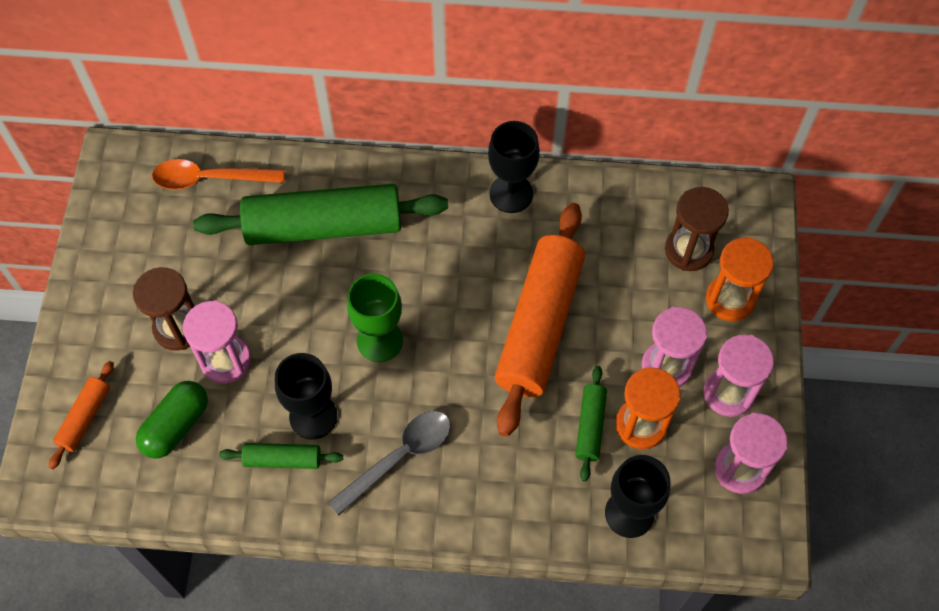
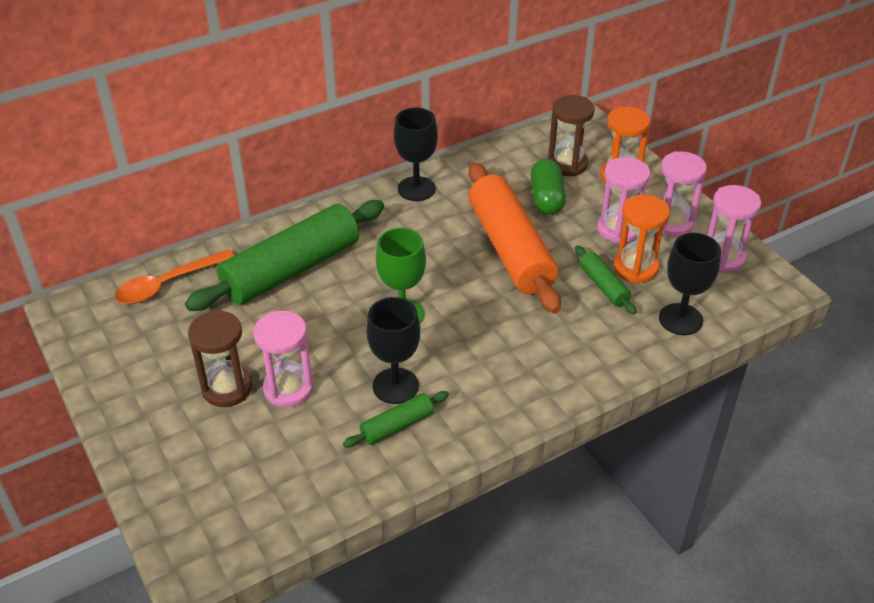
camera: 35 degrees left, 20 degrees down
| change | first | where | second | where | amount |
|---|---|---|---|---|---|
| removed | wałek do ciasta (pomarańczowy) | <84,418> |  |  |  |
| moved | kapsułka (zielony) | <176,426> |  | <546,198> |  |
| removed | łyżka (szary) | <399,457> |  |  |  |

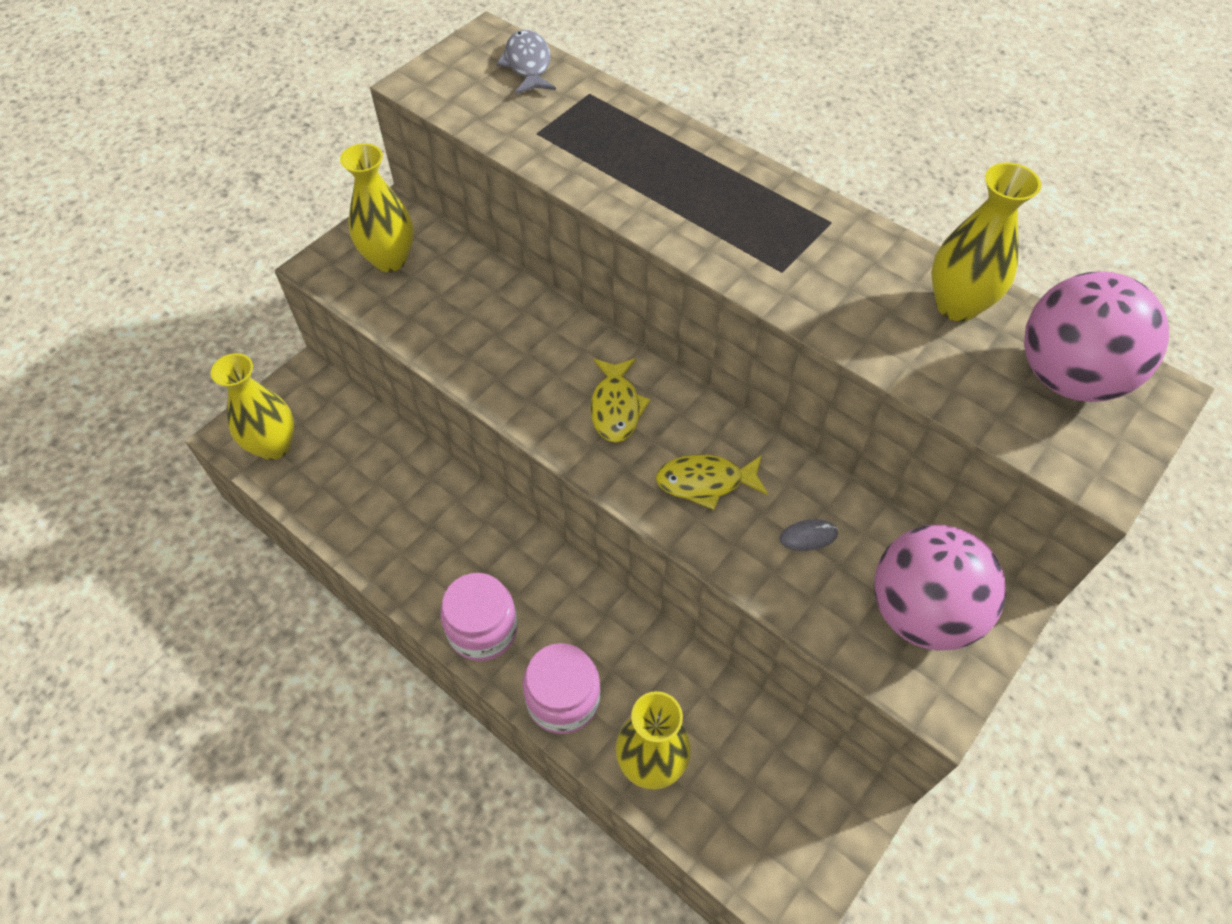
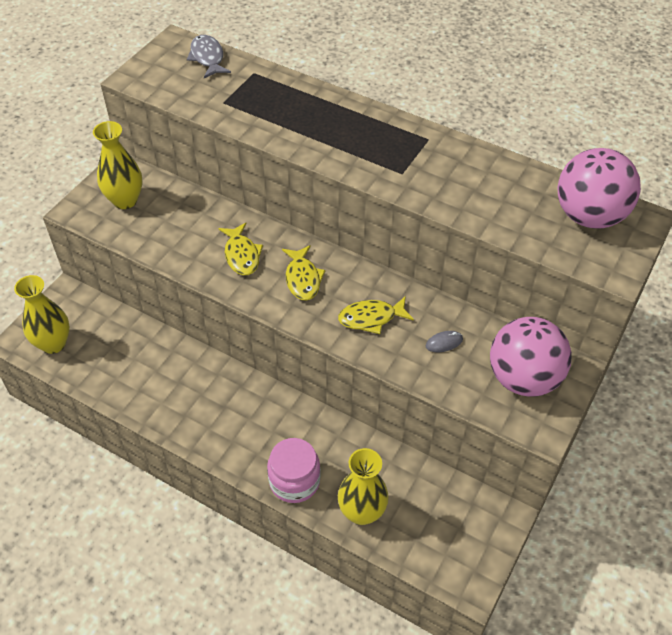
camera: 10 degrees left, 5 degrees down
| change | first | where | second | where | amount |
|---|---|---|---|---|---|
| removed | słoik (różowy) | <483,629> |  |  |  |
| removed | wazon (żółty) | <957,305> |  |  |  |
| added |  |  | ryba (żółty) | <241,255> |  |

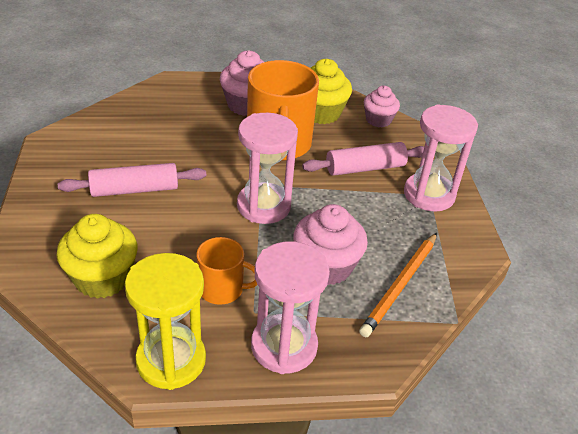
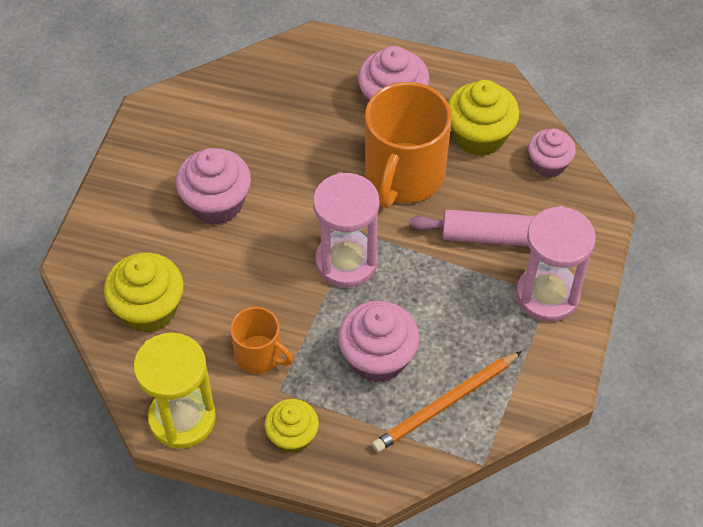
camera: 25 degrees right, 15 degrees up
| change | first | where | second | where | amount |
|---|---|---|---|---|---|
| replaced | wałek do ciasta (różowy) | <134,190> | muffinka (różowy) | <216,204> |  |
| replaced | klepsydra (różowy) | <284,346> | muffinka (żółty) | <292,436> |  |

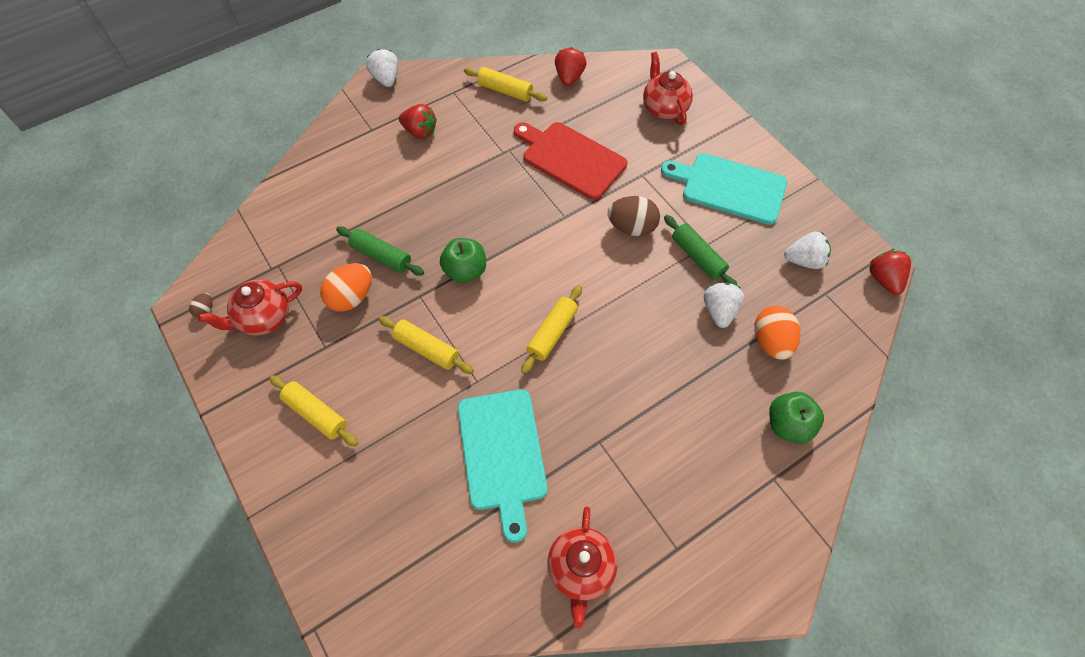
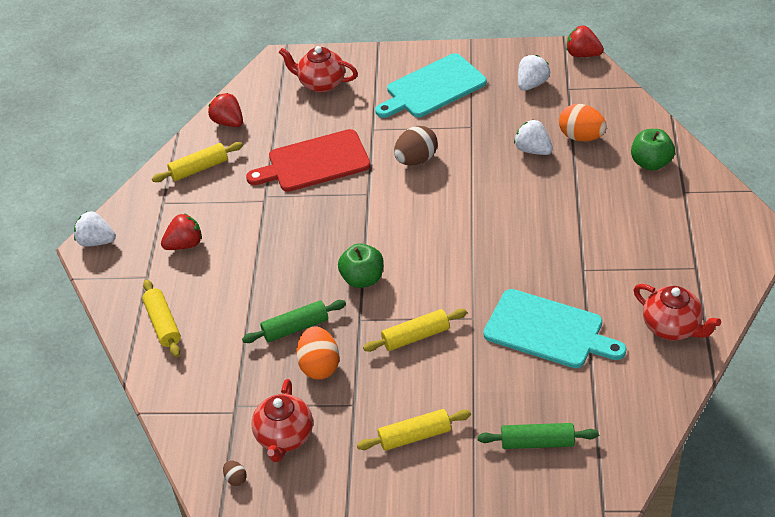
camera: 50 degrees left, 15 degrees down
| change | first | where | second | where | amount |
|---|---|---|---|---|---|
| moved | wałek do ciasta (żółty) | <552,333> |  | <163,324> |  |
| moved | wałek do ciasta (zielony) | <697,257> |  | <537,442> |  |

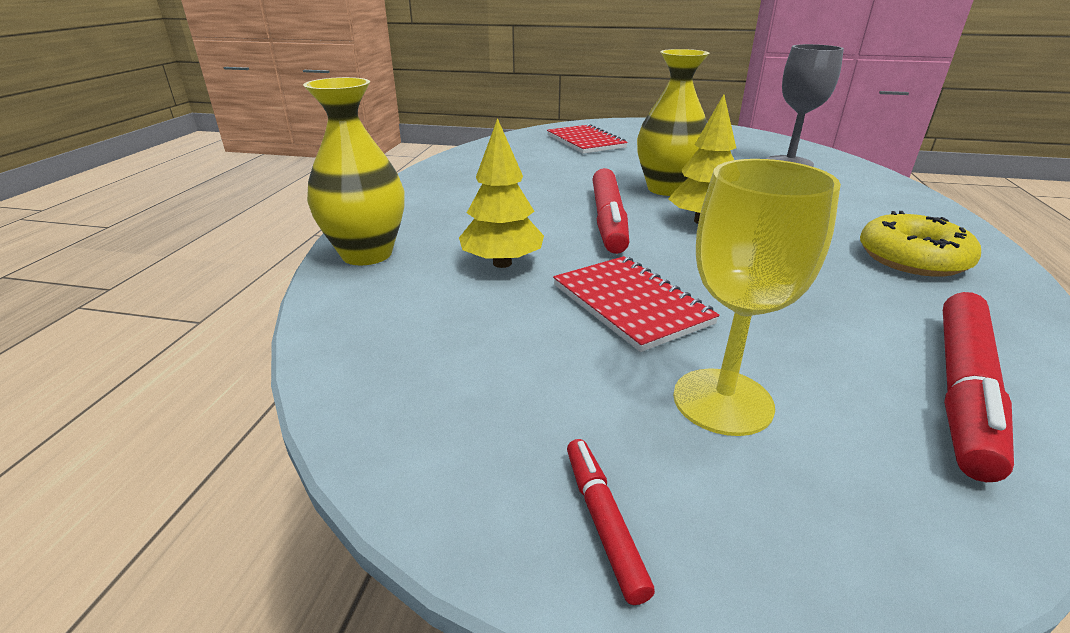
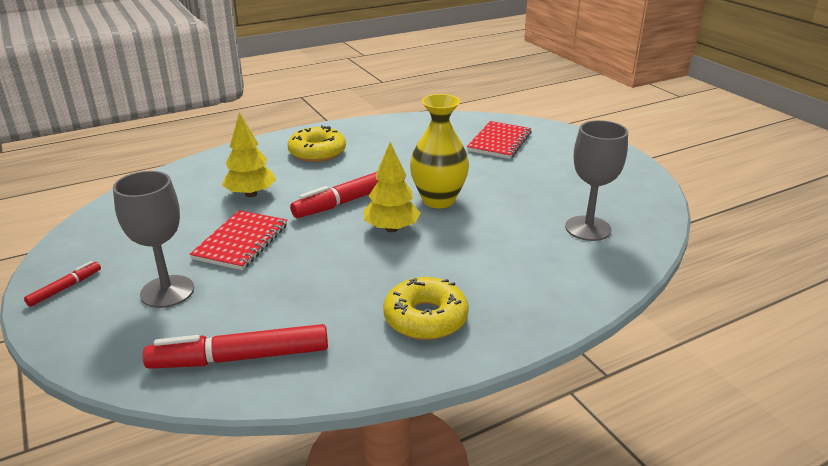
camera: 50 degrees right, 0 degrees up
| change | first | where | second | where | amount |
|---|---|---|---|---|---|
| removed | wazon (żółty) | <367,254> |  |  |  |
| recoloured | kielich (żółty) | <722,401> | kielich (szary) | <167,291> |  |
| added |  |  | donut (żółty) | <317,152> |  |

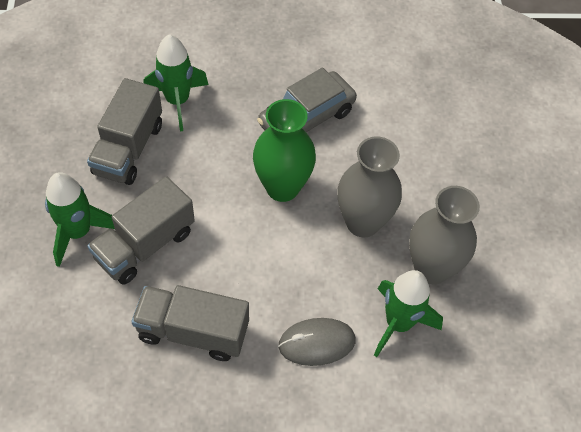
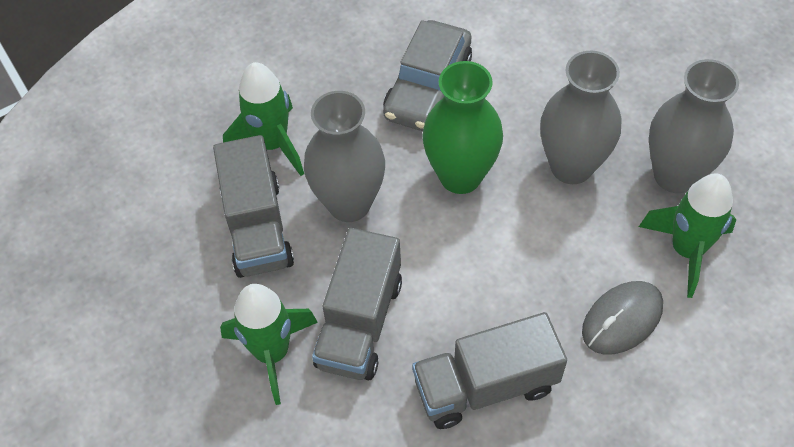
camera: 25 degrees left, 0 degrees up
| change | first | where | second | where | amount |
|---|---|---|---|---|---|
| added |  |  | wazon (szary) | <349,204> |  |

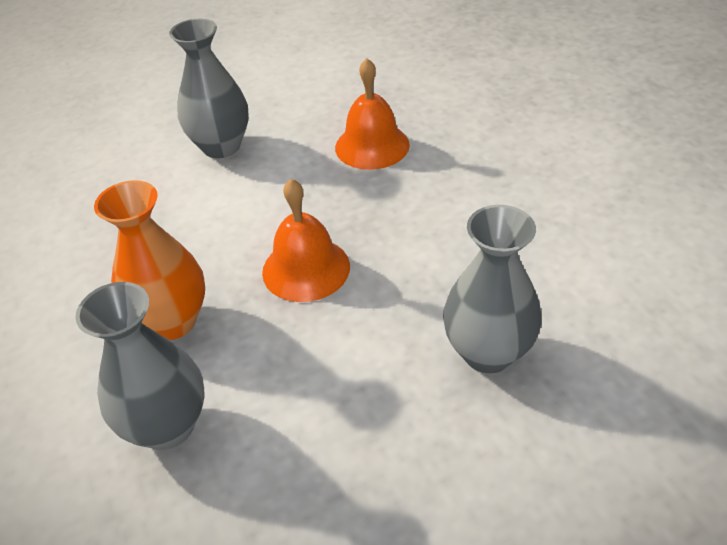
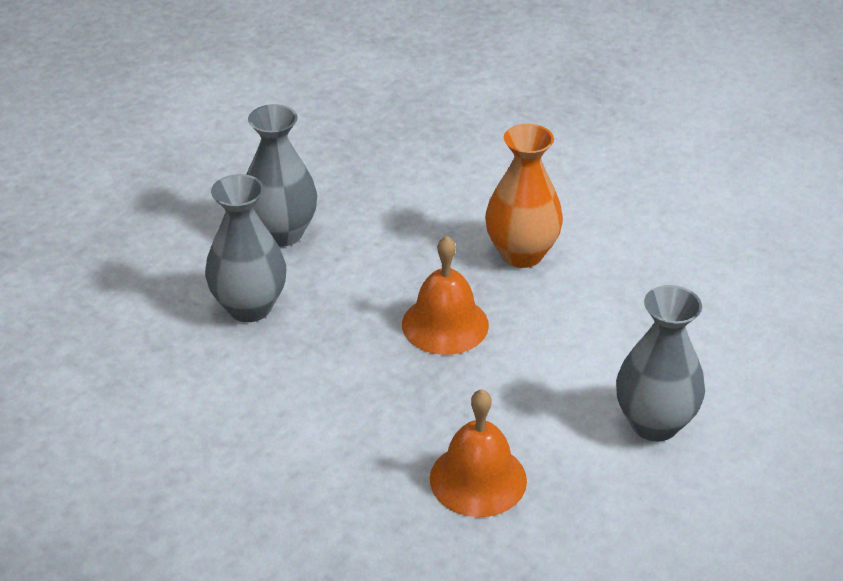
camera: 150 degrees right, 5 degrees down
| change | first | where | second | where | amount |
|---|---|---|---|---|---|
| moved | wazon (szary) | <167,426> |  | <282,233> |  |

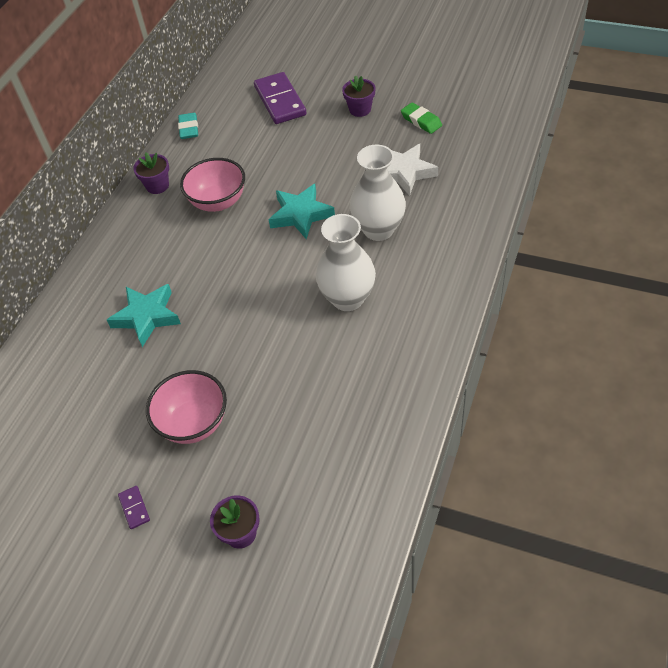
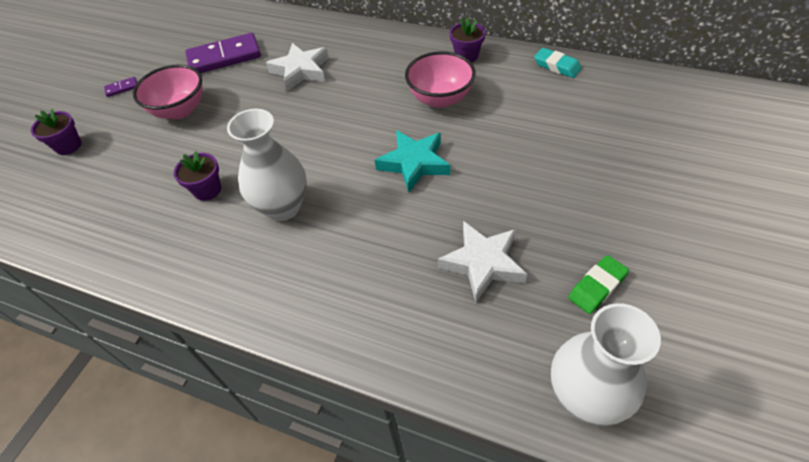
camera: 90 degrees right, 0 degrees up
| change | first | where | second | where | amount |
|---|---|---|---|---|---|
| recoloured | gwiazda (turkusowy) | <146,317> | gwiazda (biały) | <301,70> |  |
| turned | gumka do mazania (turkusowy) | <189,129> |  | <557,66> | 45 degrees clockwise |
| moved | kostka domina (fioletowy) | <280,101> |  | <224,57> |  |
| moved | doniczka (fioletowy) | <360,109> |  | <207,190> |  |
| moved | wazon (biały) | <378,229> |  | <585,397> |  |

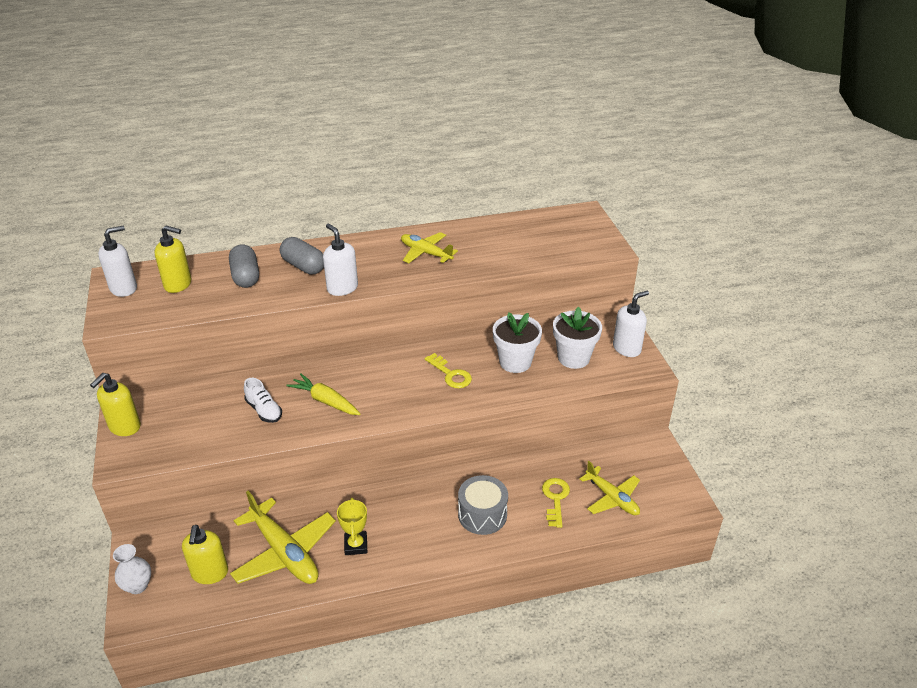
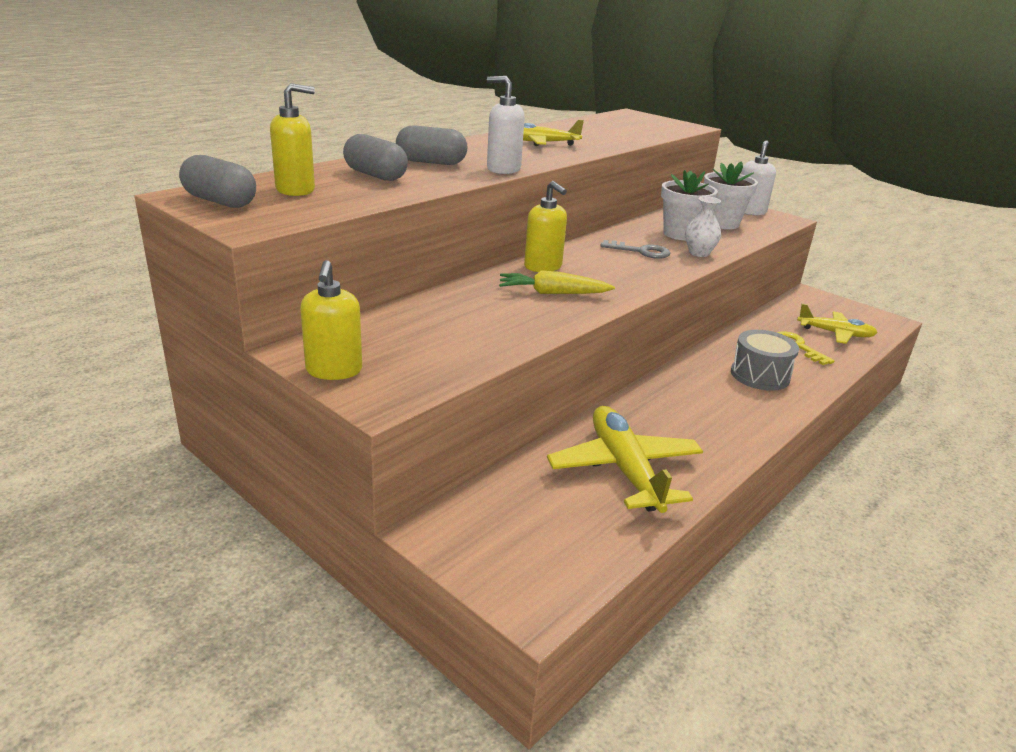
camera: 35 degrees left, 10 degrees down
| change | first | where | second | where | amount |
|---|---|---|---|---|---|
| replaced | dozownik mydła (biały) | <124,288> | kapsułka (szary) | <220,202> |  |
| moved | wazon (biały) | <137,586> |  | <699,253> |  |
| moved | dozownik mydła (żółty) | <210,573> |  | <543,267> |  |
| turned | samolot (żółty) | <284,552> |  | <624,469> | 120 degrees counterclockwise |
| removed | but (biały) | <264,410> |  |  |  |
| removed | puchar (żółty) | <356,545> |  |  |  |
| recoloured | klucz (żółty) | <450,374> | klucz (szary) | <641,251> |  |

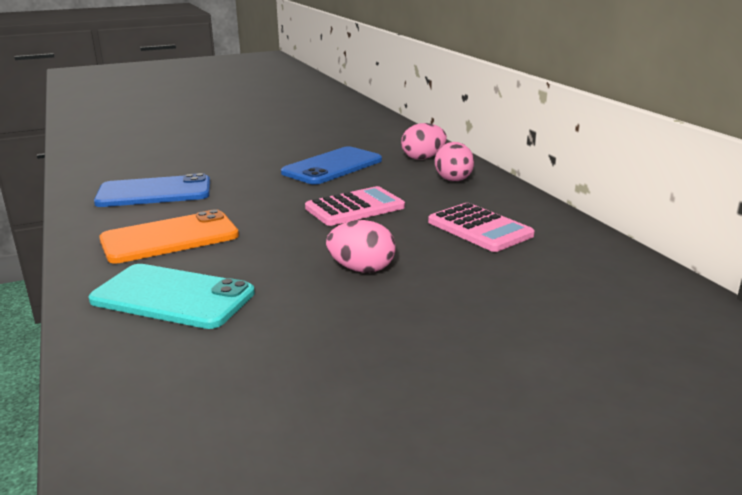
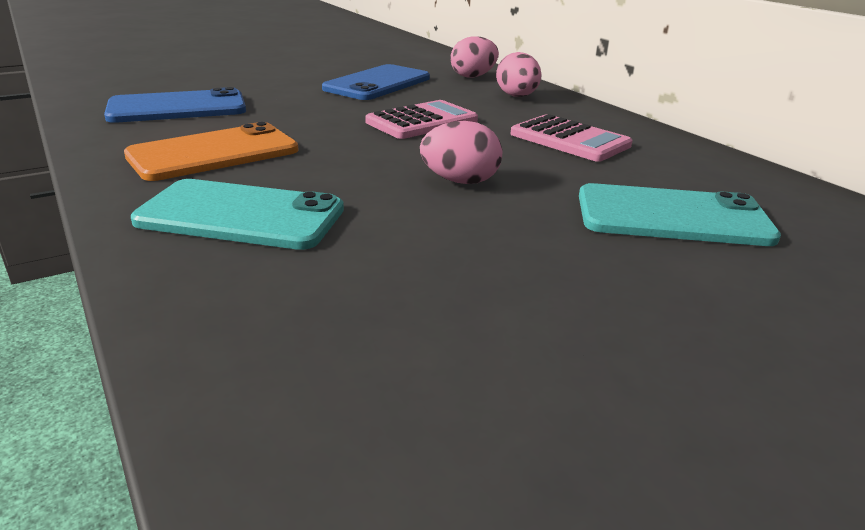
camera: 10 degrees left, 5 degrees up
| change | first | where | second | where | amount |
|---|---|---|---|---|---|
| added |  |  | telefon (turkusowy) | <672,216> |  |

